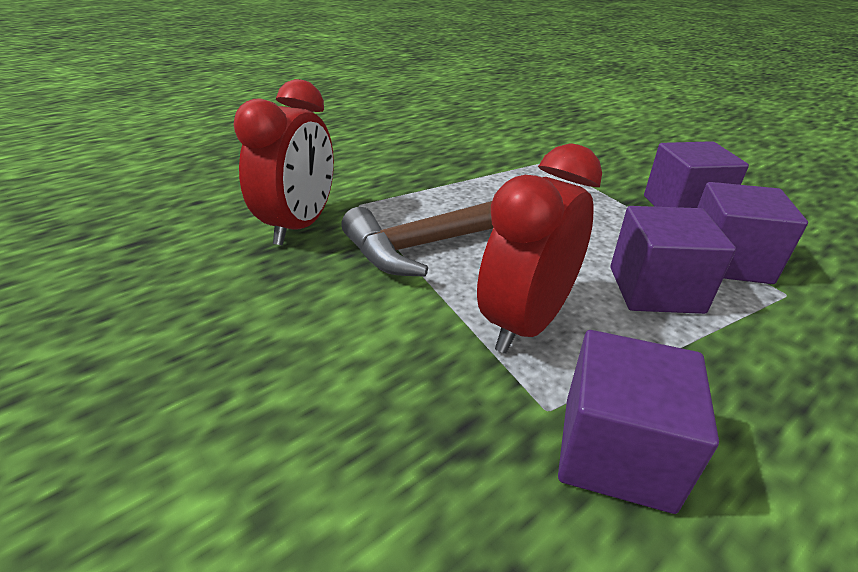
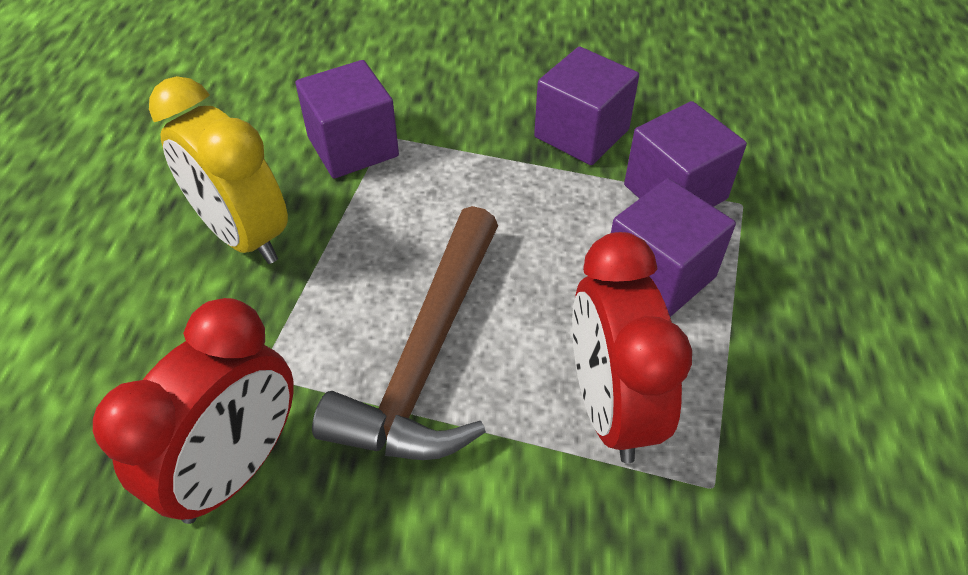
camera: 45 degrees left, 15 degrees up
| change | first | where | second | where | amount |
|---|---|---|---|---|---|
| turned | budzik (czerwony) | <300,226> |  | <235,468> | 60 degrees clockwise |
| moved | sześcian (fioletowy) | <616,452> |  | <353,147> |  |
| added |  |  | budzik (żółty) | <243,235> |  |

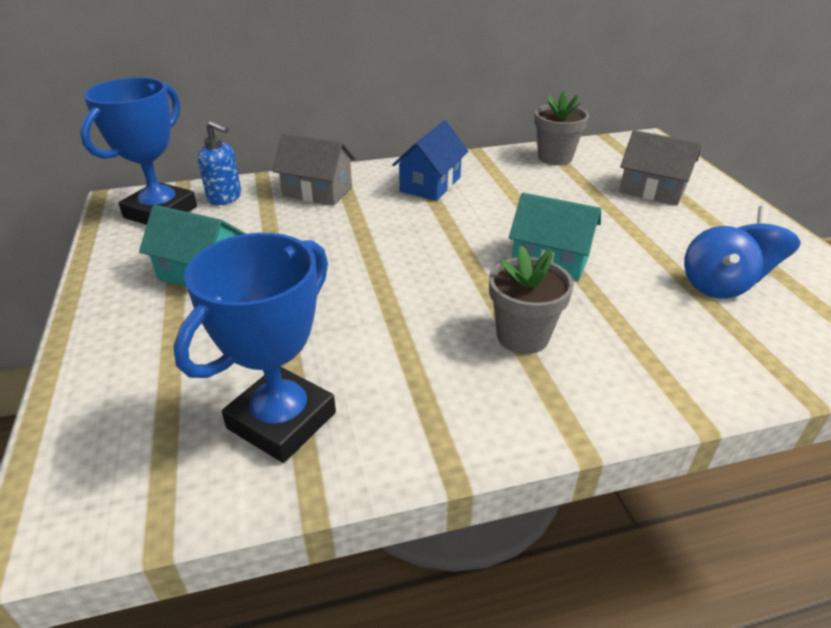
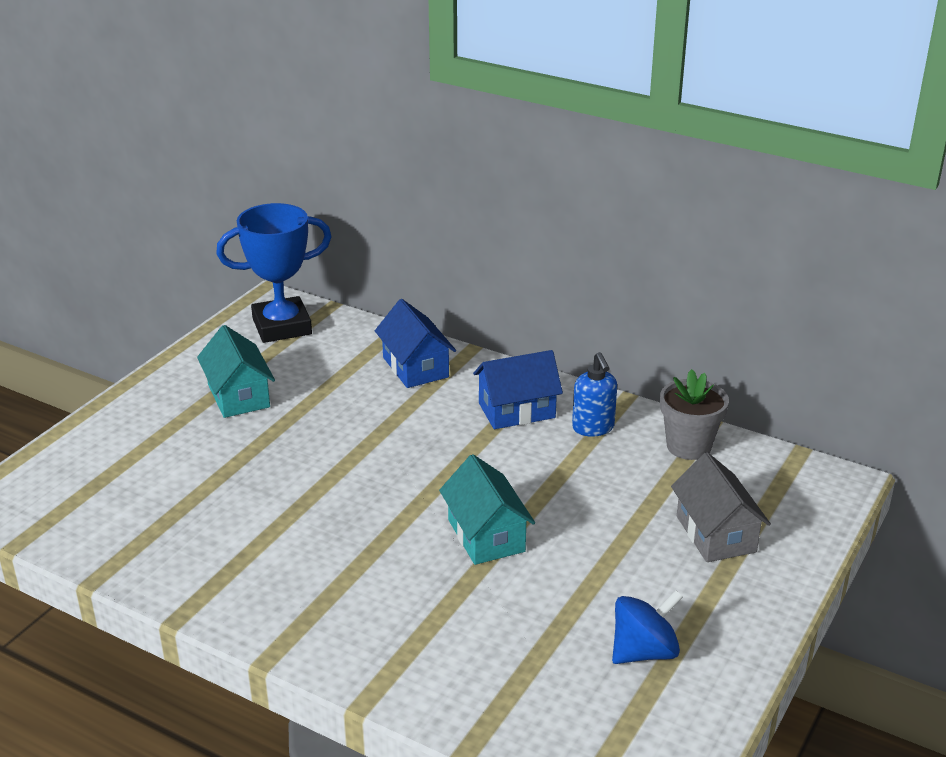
camera: 45 degrees right, 5 degrees down
| change | first | where | second | where | amount |
|---|---|---|---|---|---|
| removed | puchar (niebieski) | <282,420> |  |  |  |
| moved | dozownik mydła (niebieski) | <225,198> |  | <593,428> |  |
| recoloured | domek (szary) | <317,191> | domek (niebieski) | <415,367> |  |
| removed | doniczka (szary) | <522,336> |  |  |  |
| removed | bączek (niebieski) | <713,286> |  |  |  |

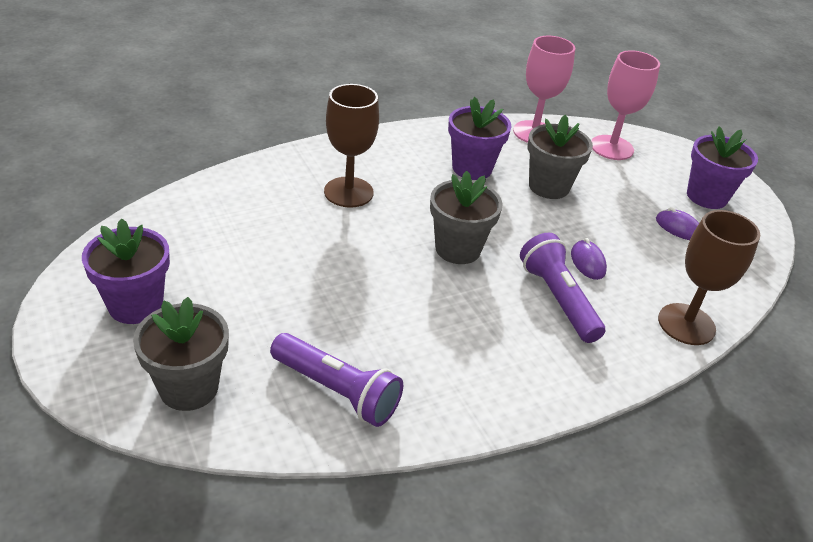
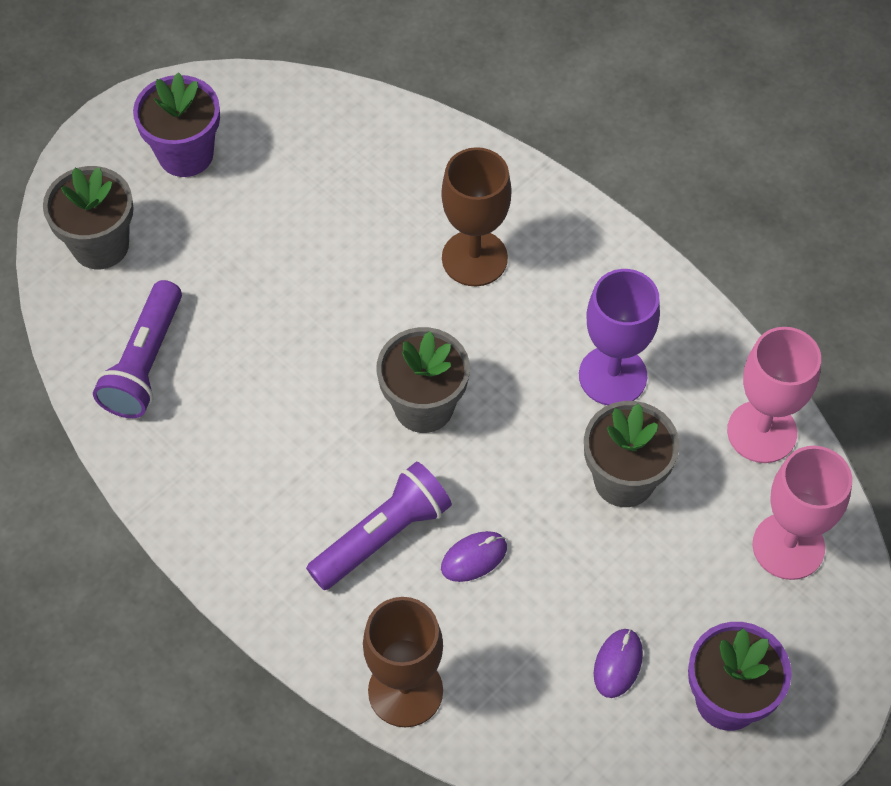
camera: 75 degrees right, 20 degrees up
| change | first | where | second | where | amount |
|---|---|---|---|---|---|
| replaced | doniczka (fioletowy) | <472,168> | kielich (fioletowy) | <612,376> |  |

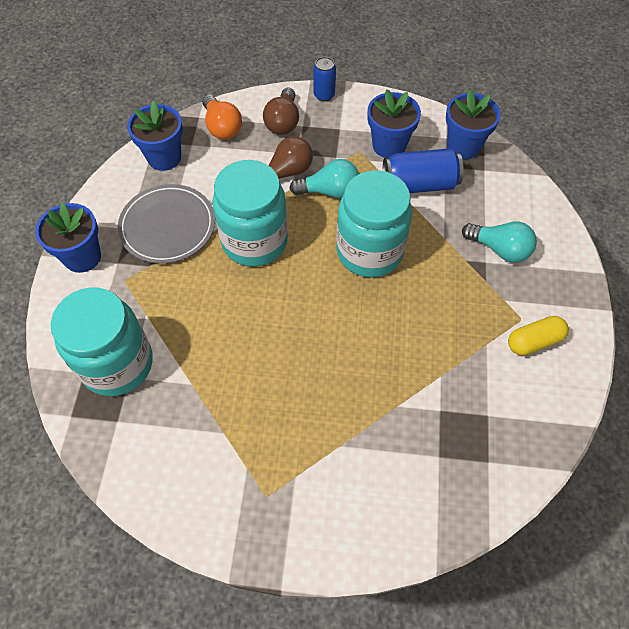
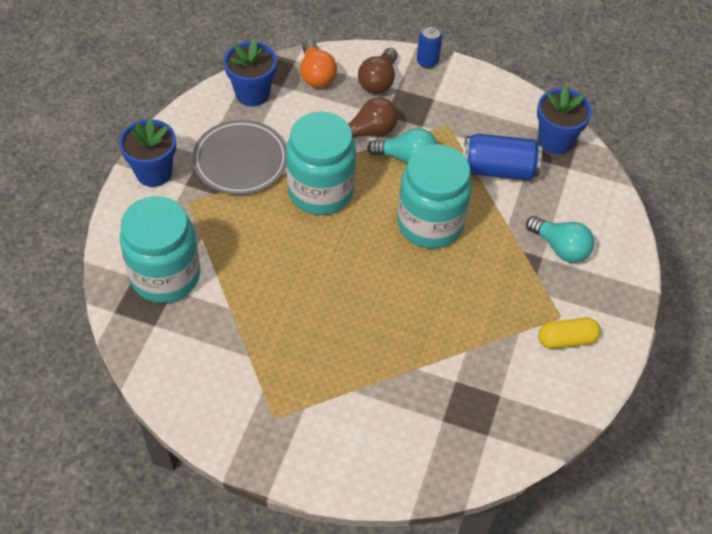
camera: 10 degrees right, 5 degrees down
| change | first | where | second | where | amount |
|---|---|---|---|---|---|
| removed | doniczka (niebieski) | <389,145> |  |  |  |

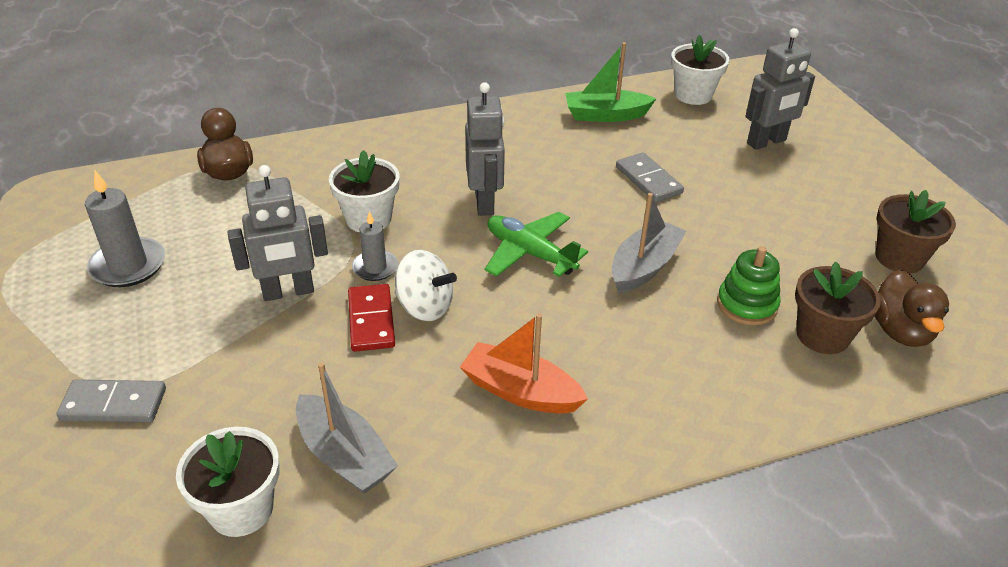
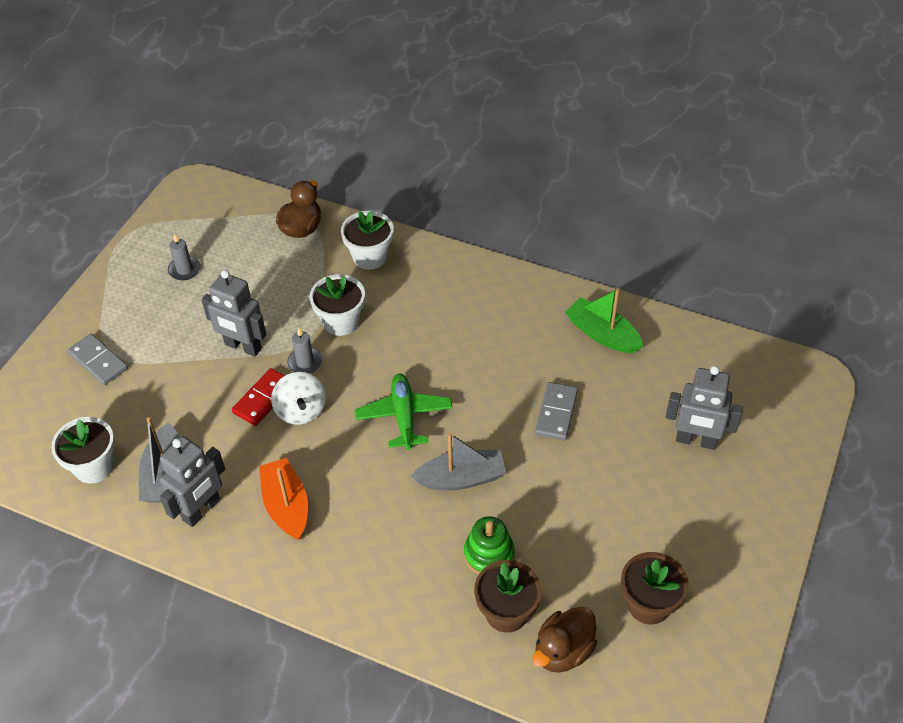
camera: 45 degrees right, 10 degrees up
| change | first | where | second | where | amount |
|---|---|---|---|---|---|
| resized | świeca (szary) | <128,266> |  | <184,269> | x0.62 |
| moved | robot (szary) | <485,202> |  | <202,510> |  |
| moved | doniczka (biały) | <693,95> |  | <370,256> |  |

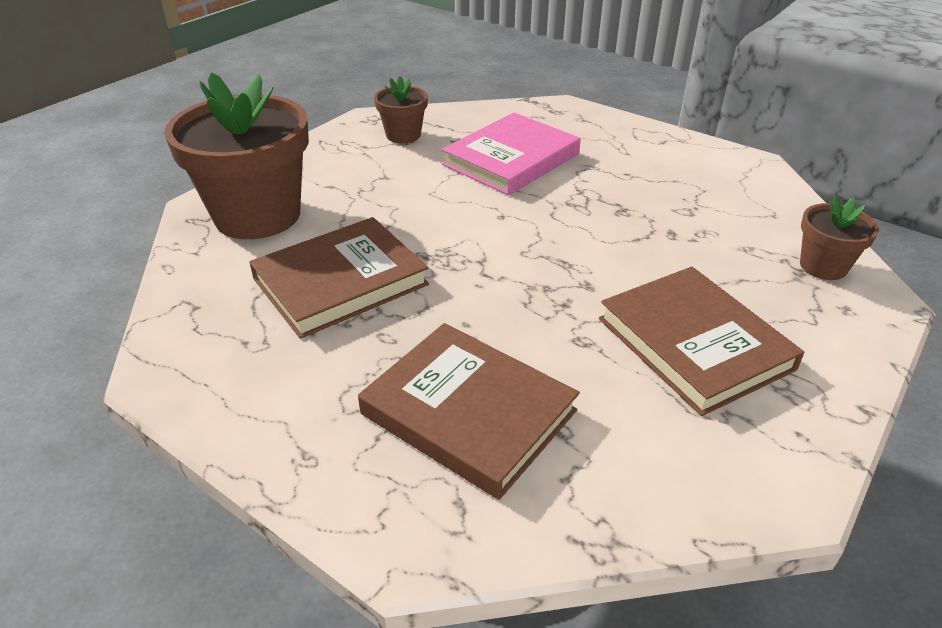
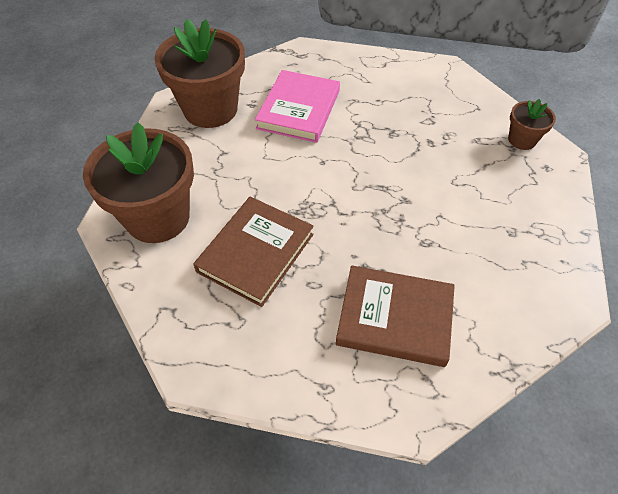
camera: 25 degrees left, 15 degrees up
| change | first | where | second | where | amount |
|---|---|---|---|---|---|
| resized | doniczka (brązowy) | <403,135> |  | <210,109> | x2.06 |
| removed | książka (brązowy) | <693,343> |  |  |  |

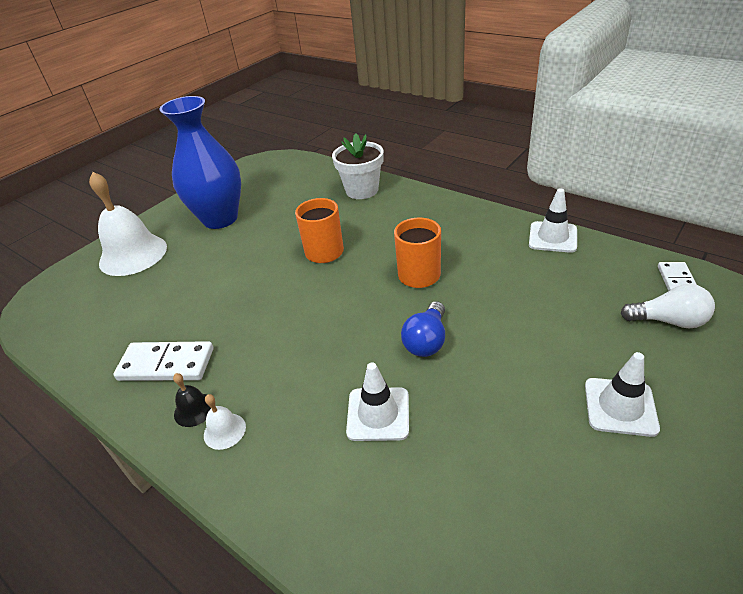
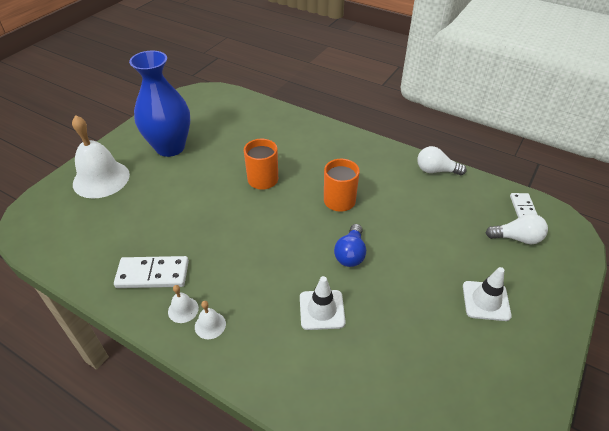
camera: 10 degrees left, 5 degrees up
| change | first | where | second | where | amount |
|---|---|---|---|---|---|
| recoloured | dzwonek (czarny) | <194,409> | dzwonek (biały) | <183,309> |  |
| removed | doniczka (biały) | <362,190> |  |  |  |
| replaced | pachołek (biały) | <552,237> | żarówka (biały) | <436,170> |  |

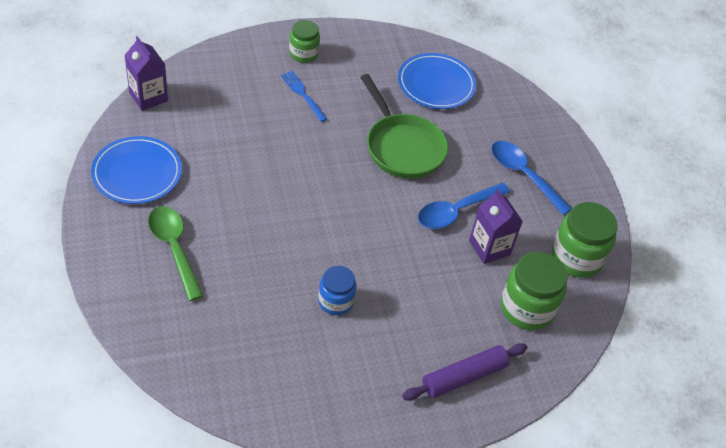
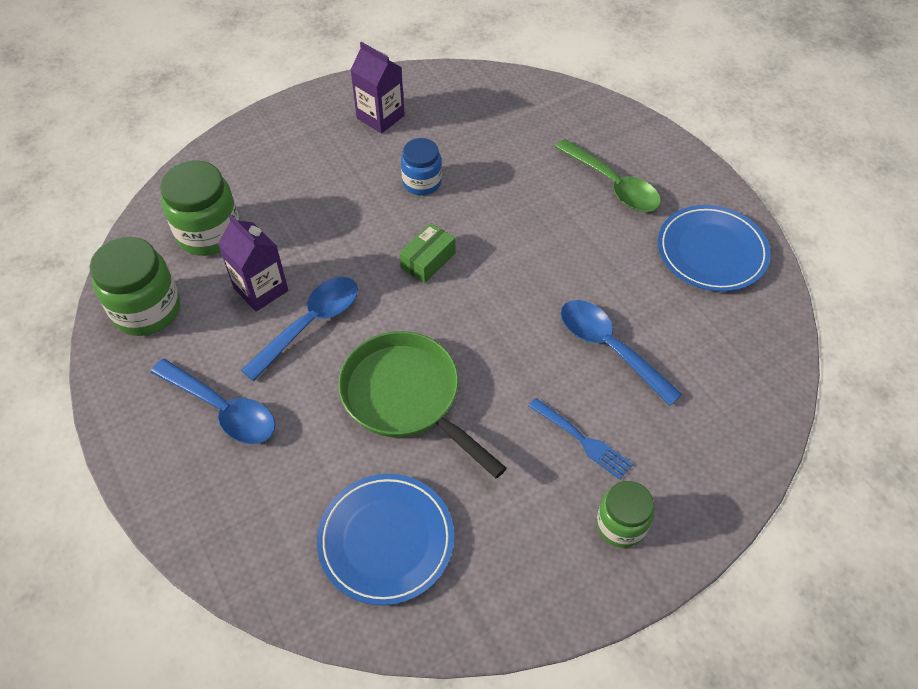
camera: 170 degrees right, 5 degrees up
| change | first | where | second | where | amount |
|---|---|---|---|---|---|
| moved | karton mleka (fioletowy) | <148,97> |  | <380,117> |  |
| removed | wałek do ciasta (fioletowy) | <464,377> |  |  |  |
| added |  |  | pudełko (zielony) | <428,260> |  |
| added |  |  | łyżka (niebieski) | <609,348> |  |

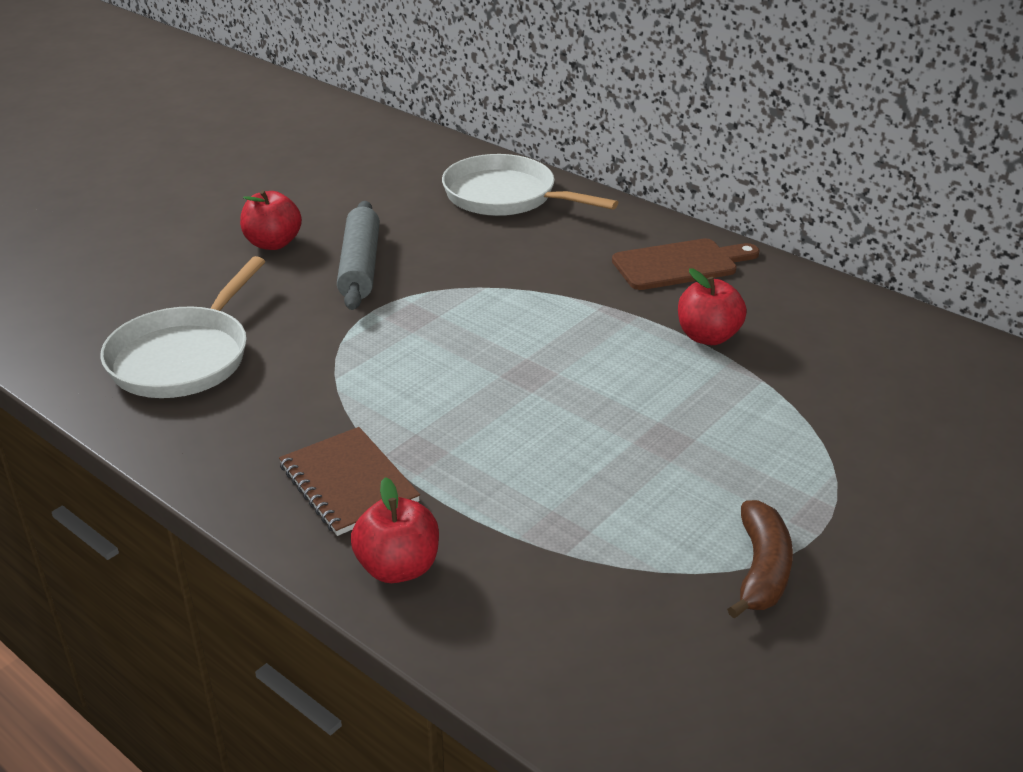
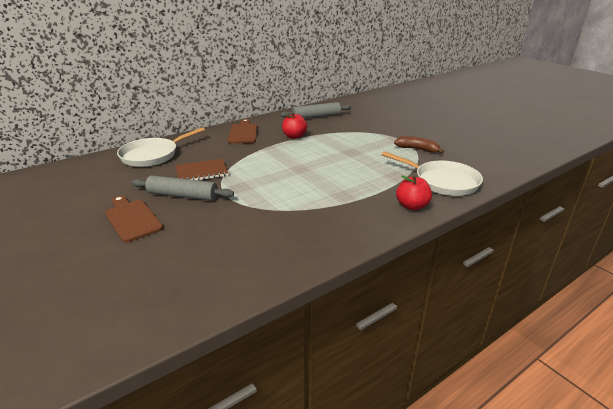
camera: 75 degrees left, 5 degrees down
| change | first | where | second | where | amount |
|---|---|---|---|---|---|
| moved | patelnia (biały) | <184,357> |  | <442,181> |  |
| replaced | jabłko (czerwony) | <273,243> | deska do krojenia (brązowy) | <132,219> |  |
| moved | zeszyt (brązowy) | <348,483> |  | <201,172> |  |
| added |  |  | wałek do ciasta (szary) | <316,116> |  |

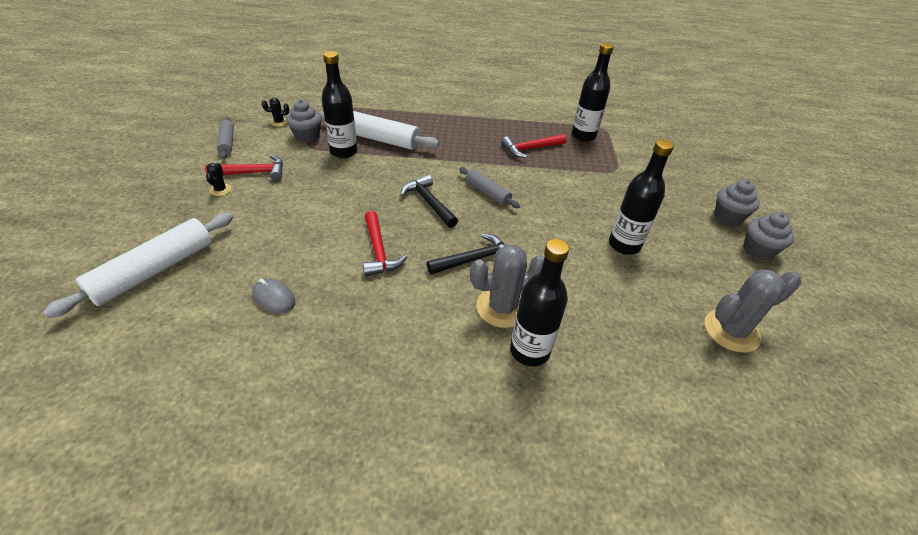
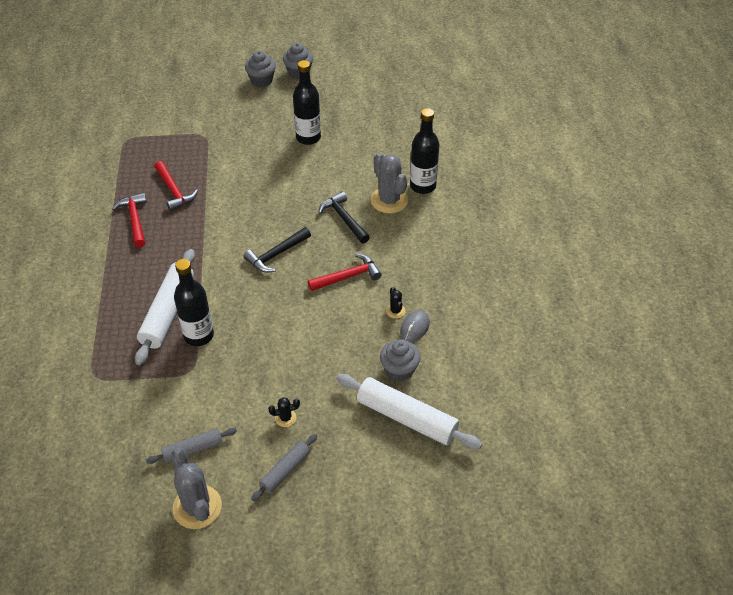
camera: 95 degrees left, 5 degrees up
| change | first | where | second | where | amount |
|---|---|---|---|---|---|
| moved | młotek (czerwony) | <253,173> |  | <135,219> |  |
| moved | kaktus (czarny) | <279,122> |  | <395,311> |  |
| moved | muffinka (szary) | <307,136> |  | <399,370> |  |
| moved | wałek do ciasta (szary) | <487,192> |  | <285,470> |  |
| removed | butelka (czarny) | <583,136> |  |  |  |
| moved | kaktus (szary) | <731,331> |  | <197,507> |  |

